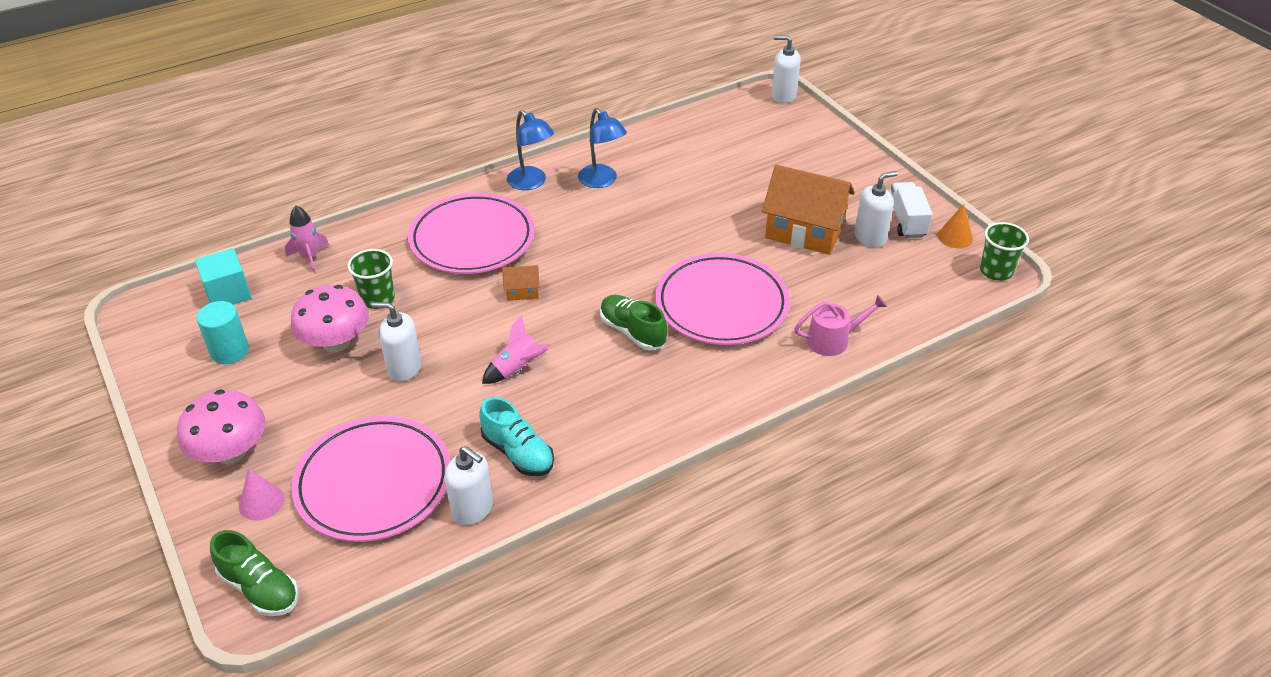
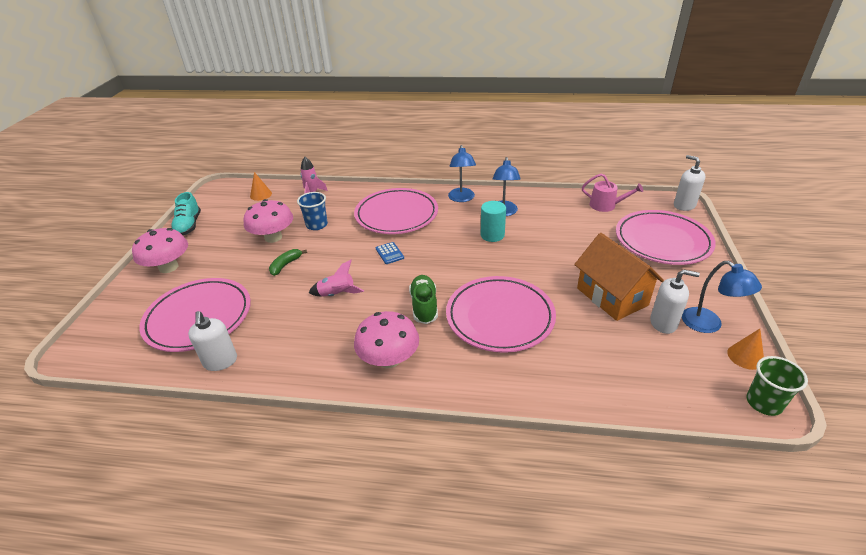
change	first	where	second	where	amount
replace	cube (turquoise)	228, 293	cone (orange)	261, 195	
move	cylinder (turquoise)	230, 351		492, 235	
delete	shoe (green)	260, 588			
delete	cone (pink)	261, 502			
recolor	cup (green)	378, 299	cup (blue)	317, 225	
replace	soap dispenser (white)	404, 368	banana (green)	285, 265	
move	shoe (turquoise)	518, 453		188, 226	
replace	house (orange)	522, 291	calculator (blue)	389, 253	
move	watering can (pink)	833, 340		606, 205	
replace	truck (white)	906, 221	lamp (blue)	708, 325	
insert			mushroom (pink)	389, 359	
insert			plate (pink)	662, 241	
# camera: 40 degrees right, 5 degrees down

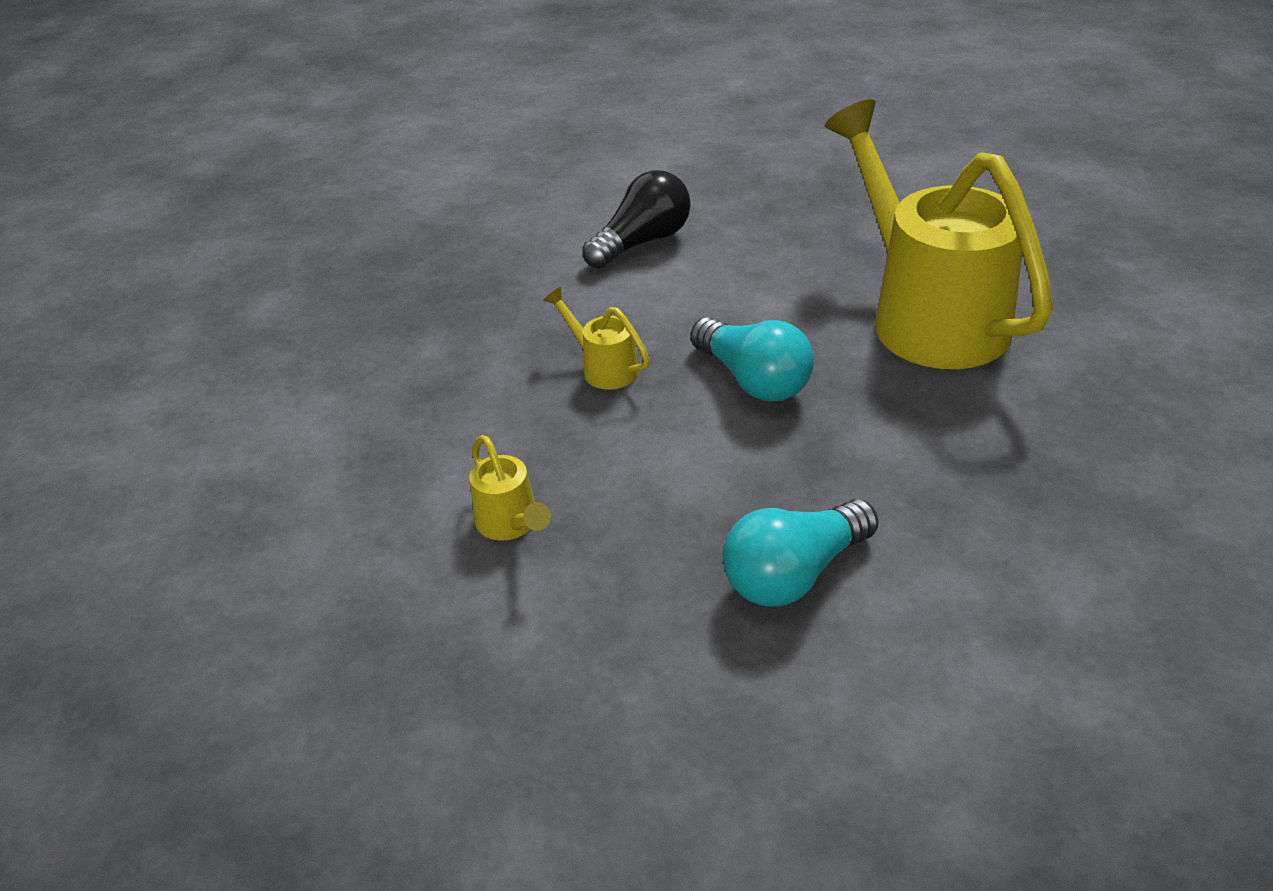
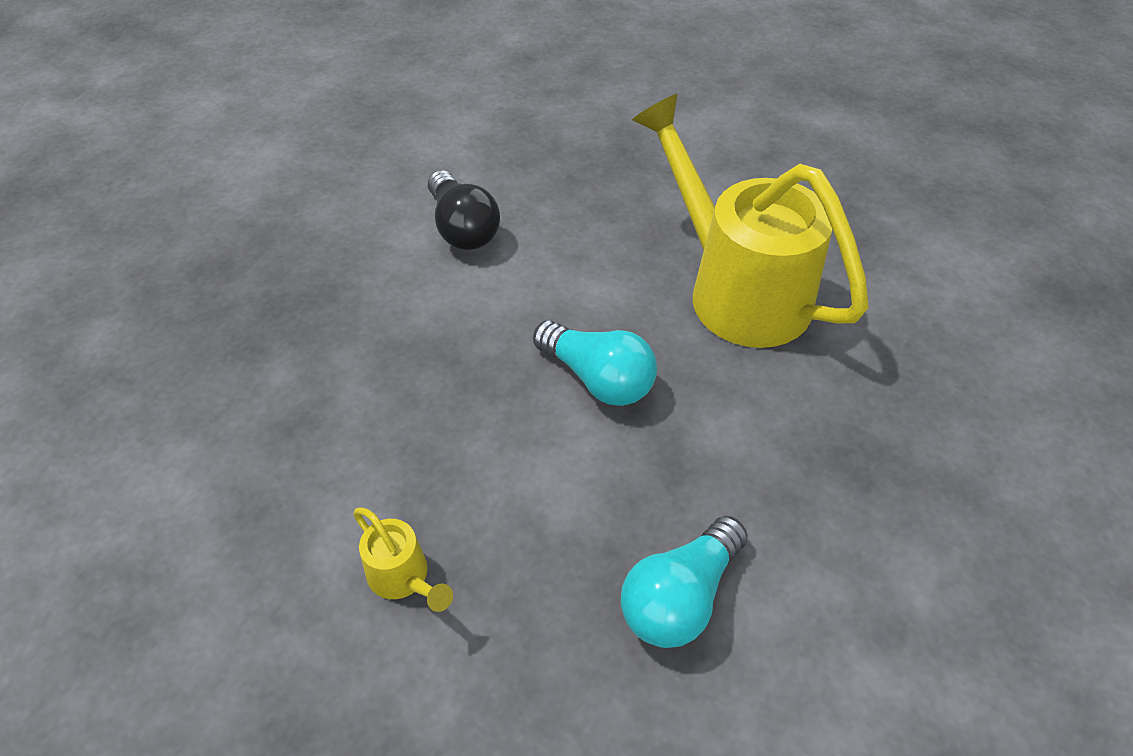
change	first	where	second	where	amount
delete	watering can (yellow)	603, 368			
rotate	light bulb (black)	642, 242		462, 228	120 degrees clockwise
# camera: 15 degrees left, 10 degrees up

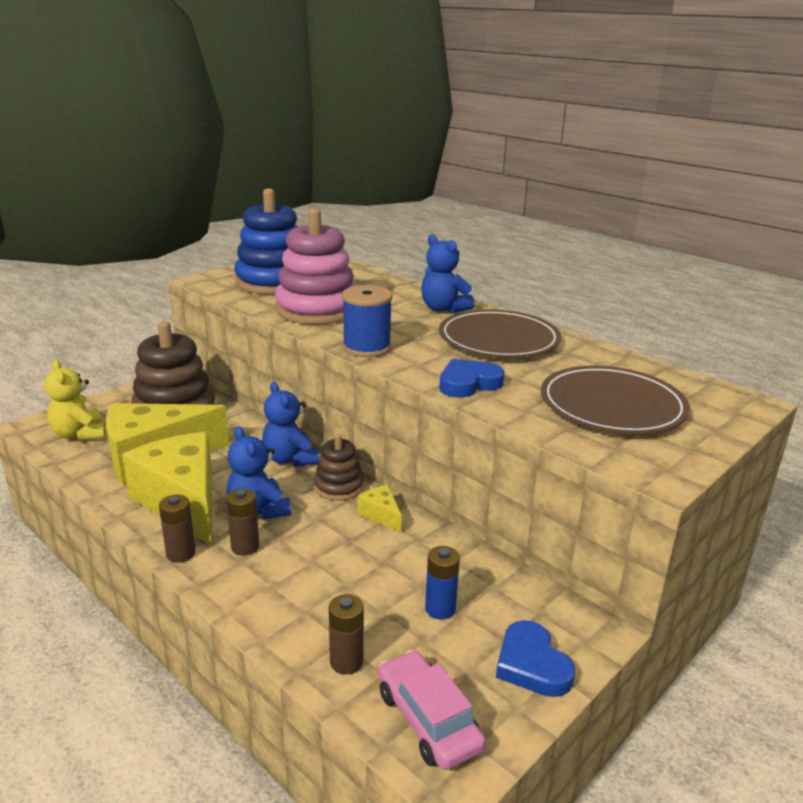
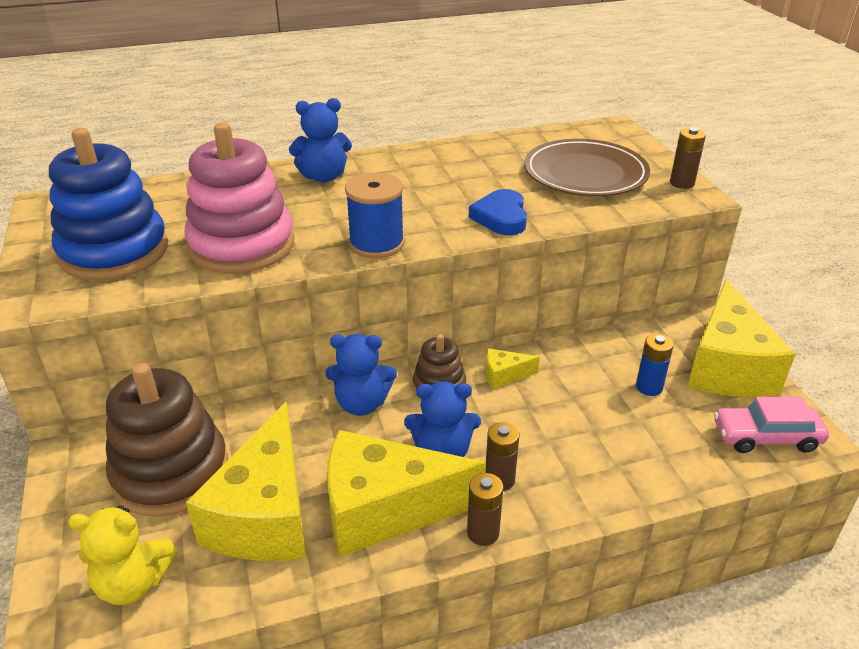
change	first	where	second	where	amount
move	battery (brown)	346, 662		682, 183	
delete	plate (brown)	498, 339			
replace	heart (blue)	532, 664	cheese (yellow)	727, 366	
# camera: 60 degrees left, 10 degrees up

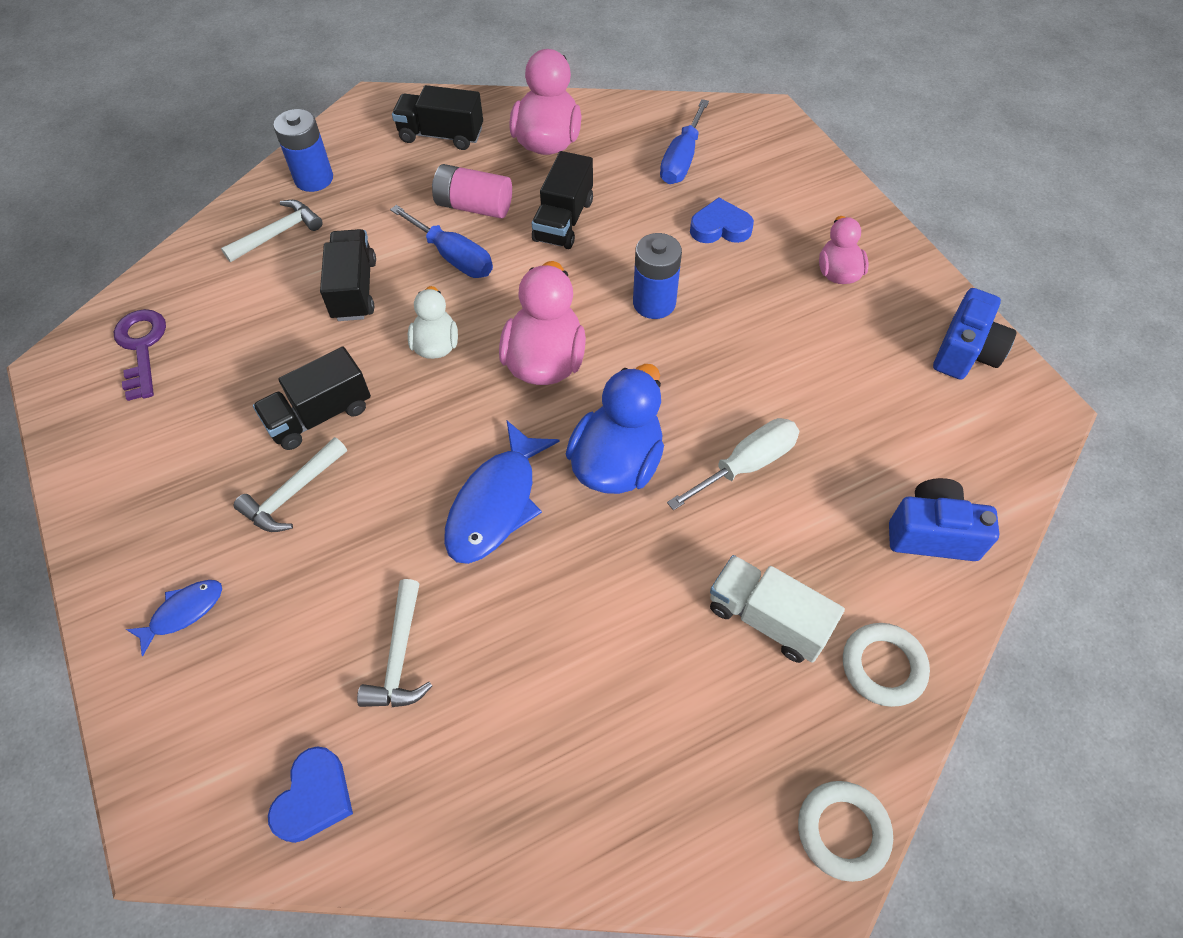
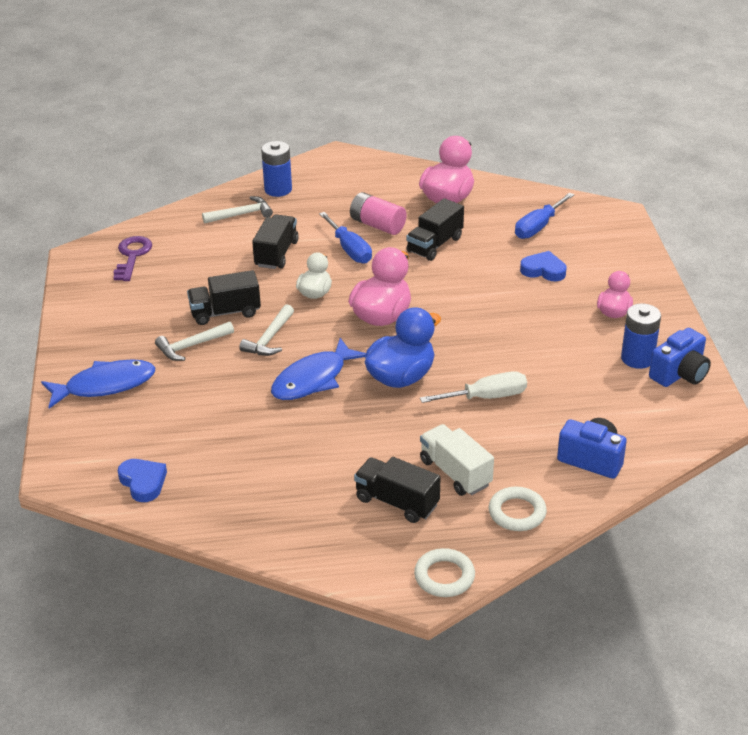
change	first	where	second	where	amount
resize	fish (blue)	183, 612		105, 385	x1.85
rotate	heart (blue)	314, 798		143, 482	75 degrees counterclockwise
move	hammer (white)	399, 656		269, 338	
move	truck (black)	441, 135		397, 502	
move	battery (blue)	654, 303		637, 358	
# camera: 20 degrees right, 20 degrees down

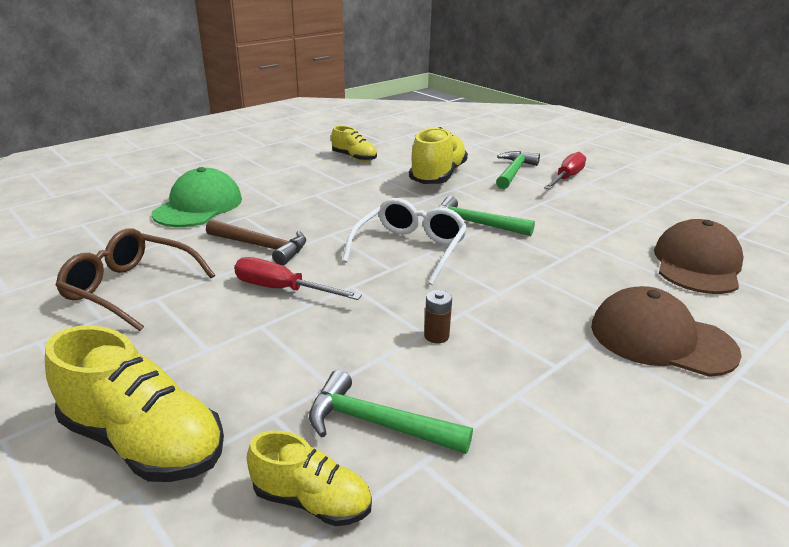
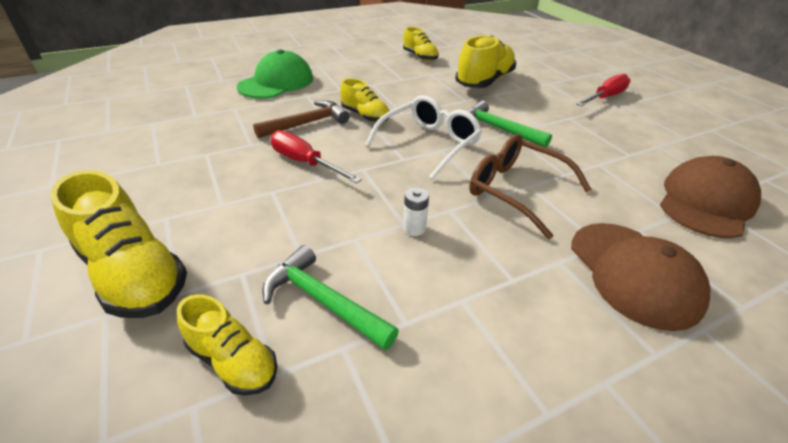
change	first	where	second	where	amount
move	glasses (brown)	130, 288		516, 190	
rotate	hammer (brown)	262, 247		307, 123	75 degrees counterclockwise
recolor	battery (brown)	436, 336	battery (white)	414, 228	
delete	hammer (green)	514, 172			
rotate	cap (brown)	661, 339		633, 273	150 degrees counterclockwise
insert			shoe (yellow)	365, 116	
# camera: 15 degrees right, 10 degrees up

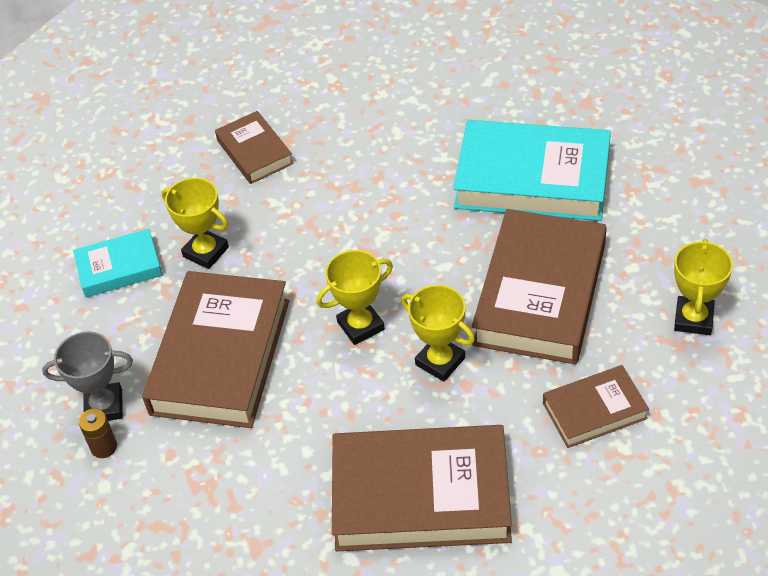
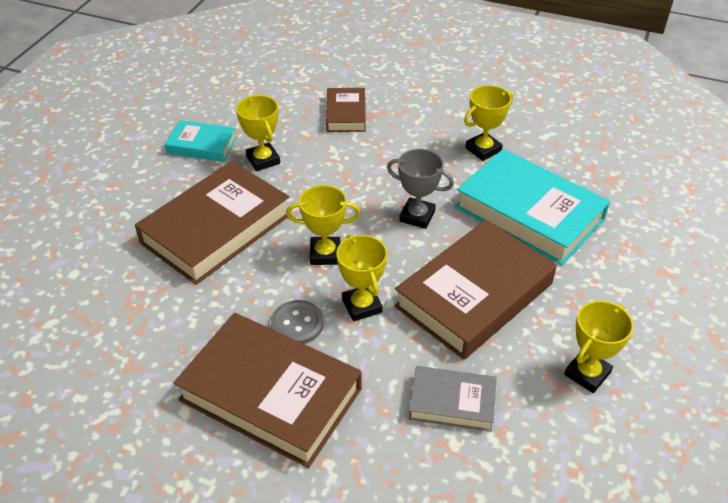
change	first	where	second	where	amount
move	trophy (grey)	104, 406		417, 216	
delete	battery (brown)	104, 447			
recolor	book (brown)	594, 411	book (grey)	452, 402	
insert			button (grey)	297, 324	
insert			trophy (yellow)	483, 149	
# camera: 25 degrees right, 5 degrees down

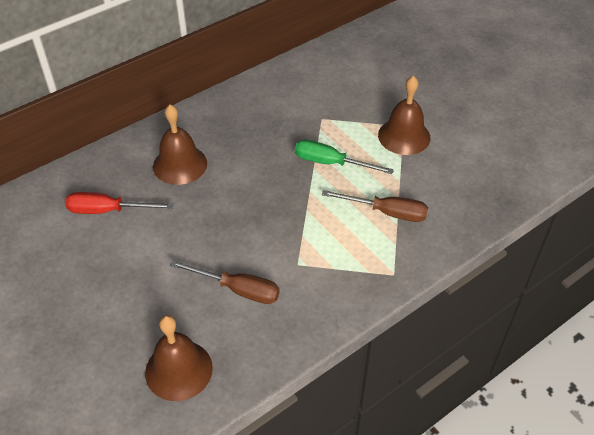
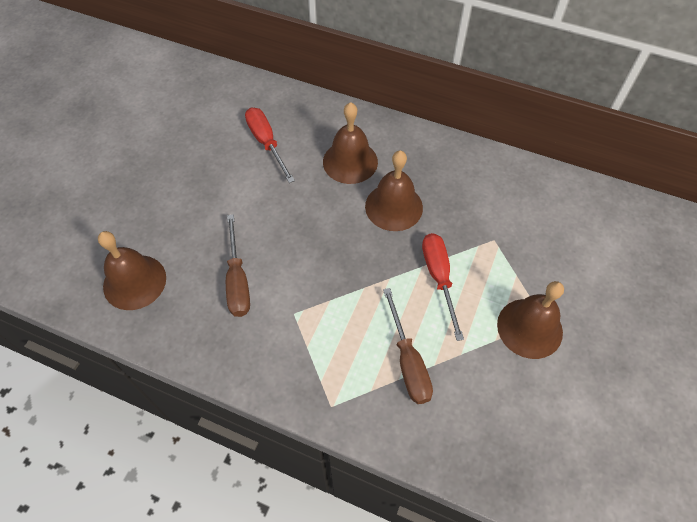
change	first	where	second	where	amount
recolor	screwdriver (green)	331, 163	screwdriver (red)	439, 278	
insert			bell (brown)	394, 207	
# camera: 60 degrees right, 10 degrees up

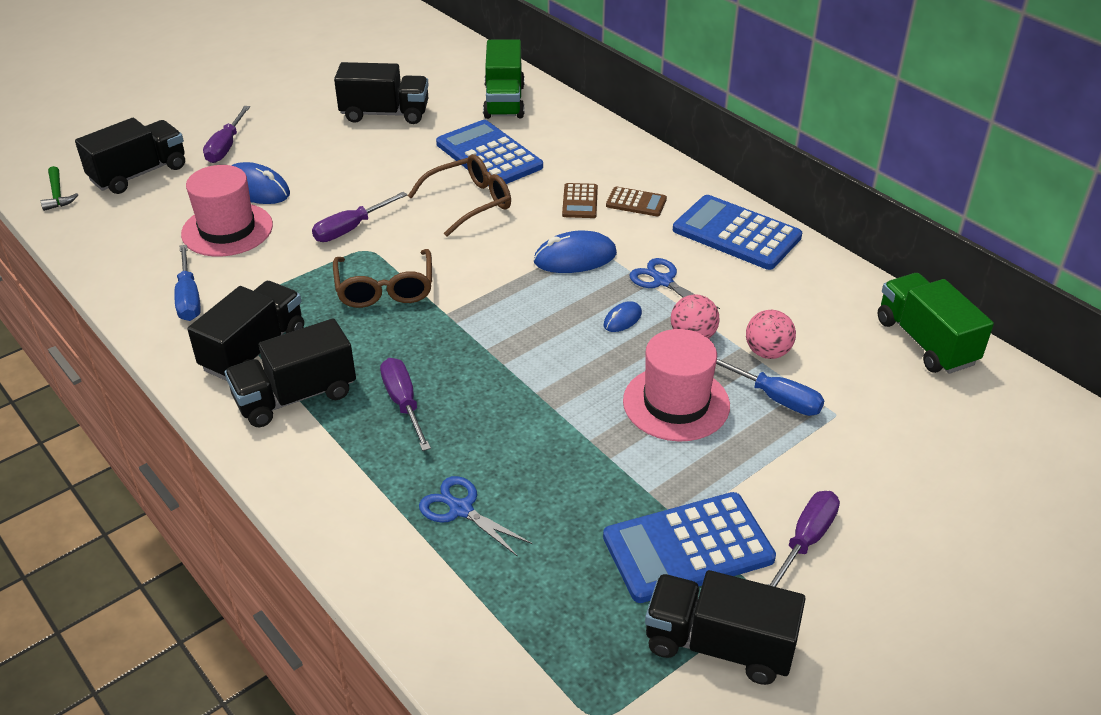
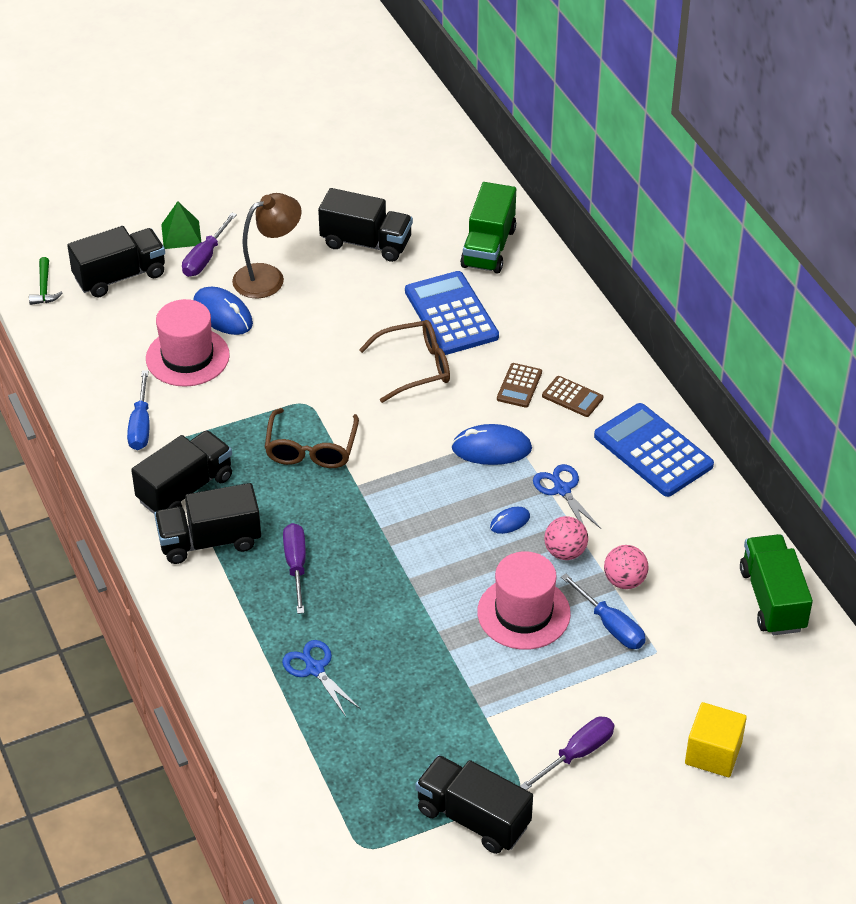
change	first	where	second	where	amount
delete	screwdriver (purple)	350, 229			
delete	calculator (blue)	688, 548			
insert			pyramid (green)	181, 234	
insert			lamp (brown)	268, 277	
insert			cube (yellow)	713, 753	
# camera: 15 degrees right, 5 degrees up

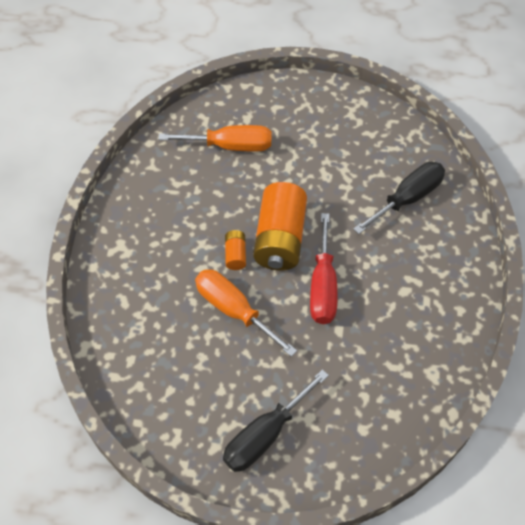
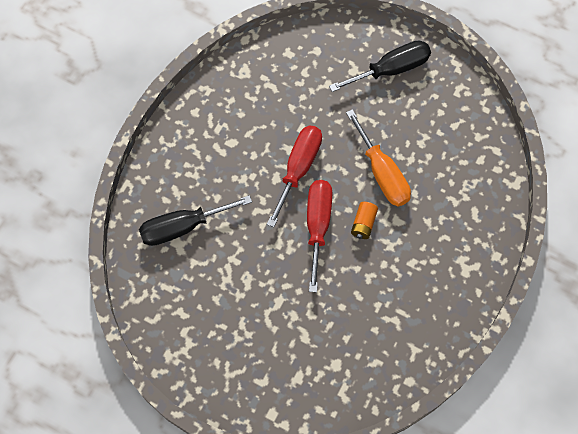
change	first	where	second	where	amount
delete	screwdriver (orange)	230, 146			
replace	battery (orange)	280, 239	screwdriver (red)	317, 226	
# camera: 160 degrees left, 10 degrees up

